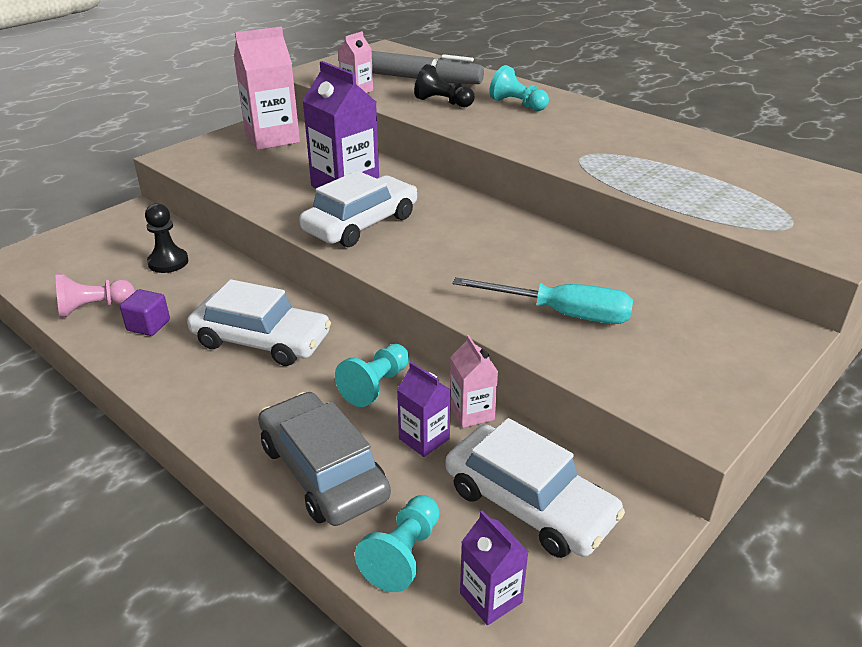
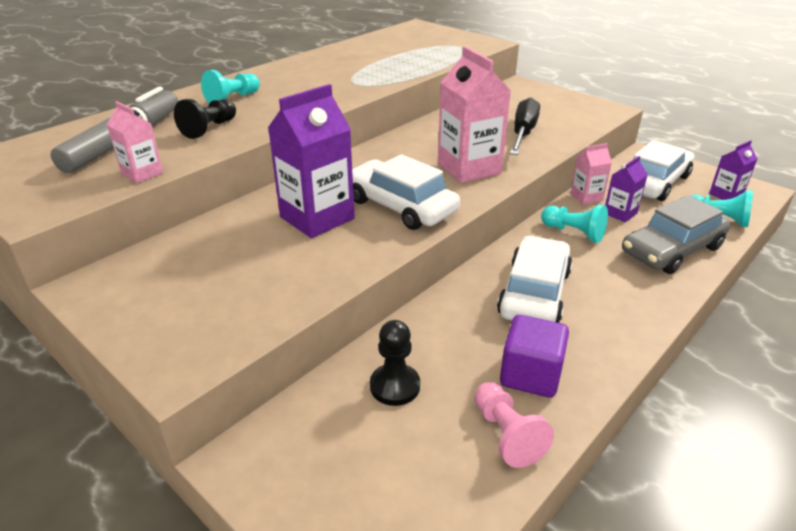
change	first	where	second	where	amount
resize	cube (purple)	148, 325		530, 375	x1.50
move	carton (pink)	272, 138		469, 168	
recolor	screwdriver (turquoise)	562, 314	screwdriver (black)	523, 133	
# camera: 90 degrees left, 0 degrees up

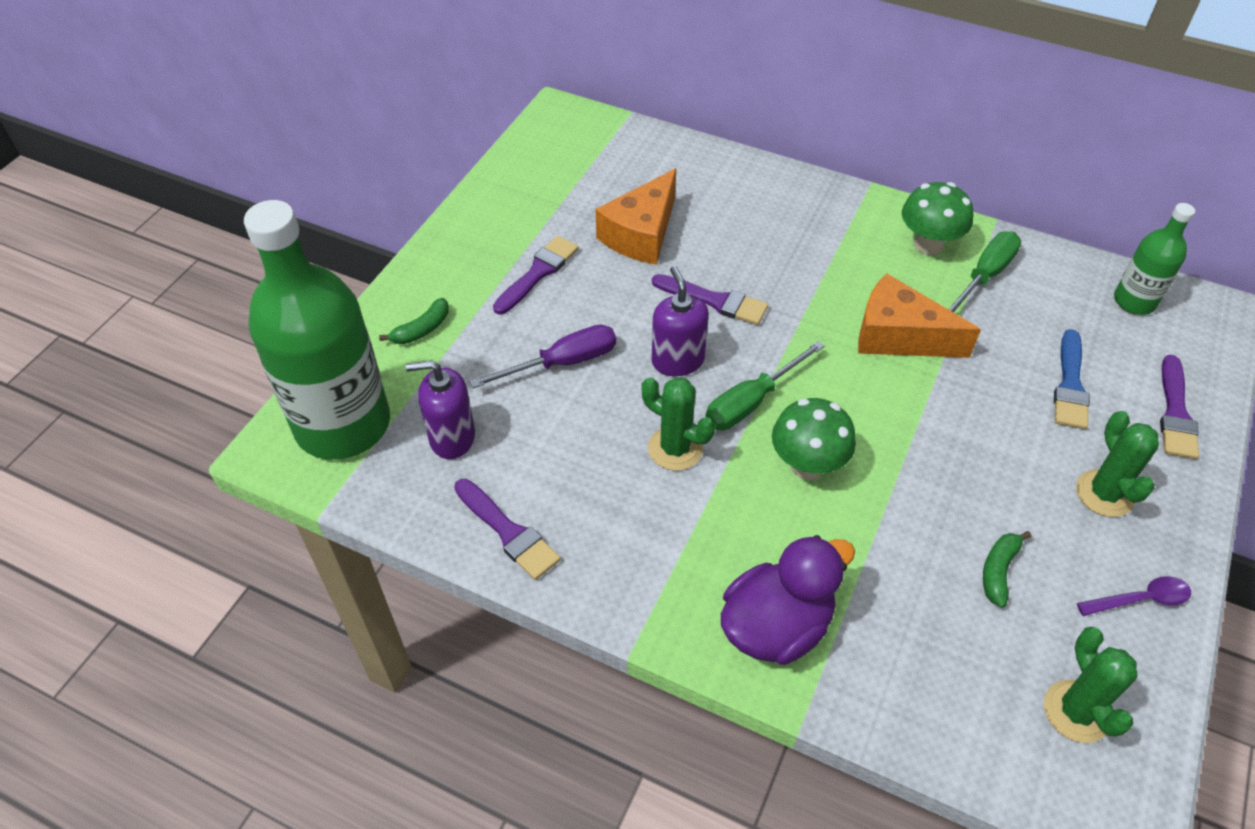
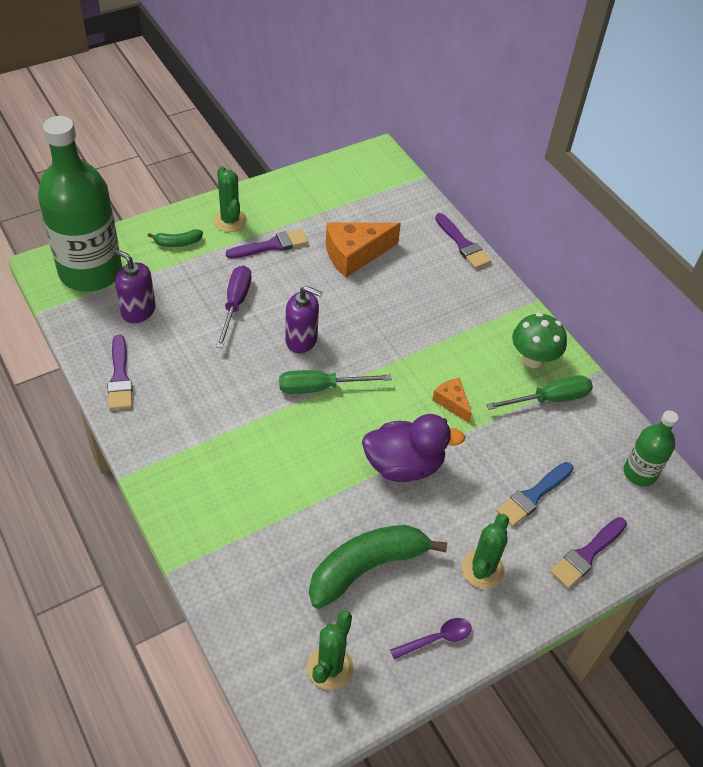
change	first	where	second	where	amount
rotate	screwdriver (purple)	562, 363		235, 304	90 degrees counterclockwise
move	cactus (green)	675, 448		230, 220	
rotate	soap dispenser (purple)	678, 360		301, 340	90 degrees clockwise
move	brush (purple)	714, 301		463, 244	
move	duck (purple)	776, 626		404, 465	
delete	mushroom (green)	807, 465			
resize	cheese (orange)	899, 336		452, 402	x0.54
resize	banana (green)	998, 571		367, 567	x2.17
rotate	spoon (purple)	1140, 599		436, 639	45 degrees counterclockwise
# camera: 30 degrees right, 0 degrees up

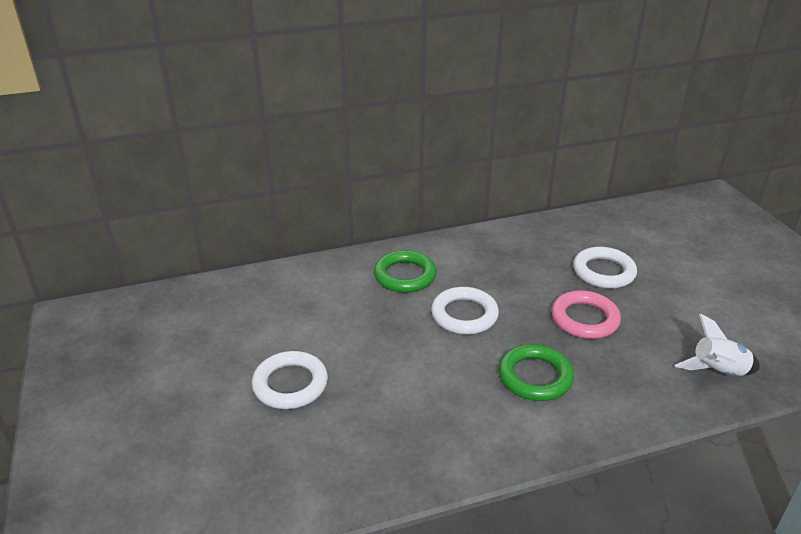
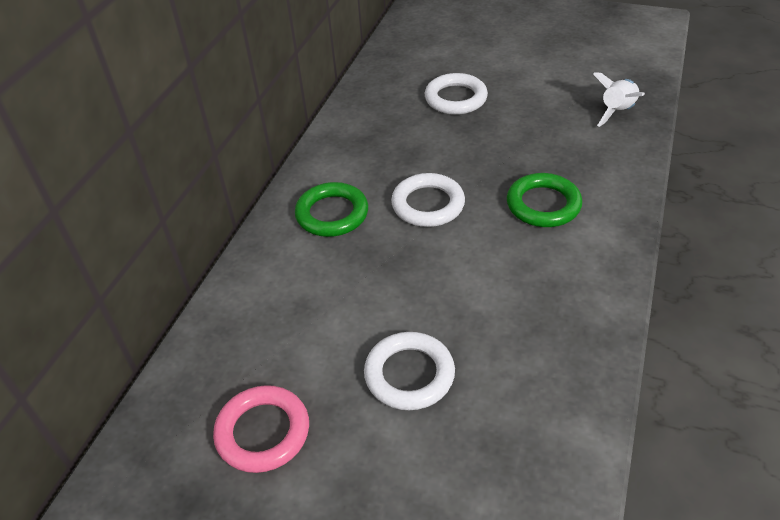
change	first	where	second	where	amount
move	ring (pink)	584, 319		263, 432	
# camera: 50 degrees left, 10 degrees up

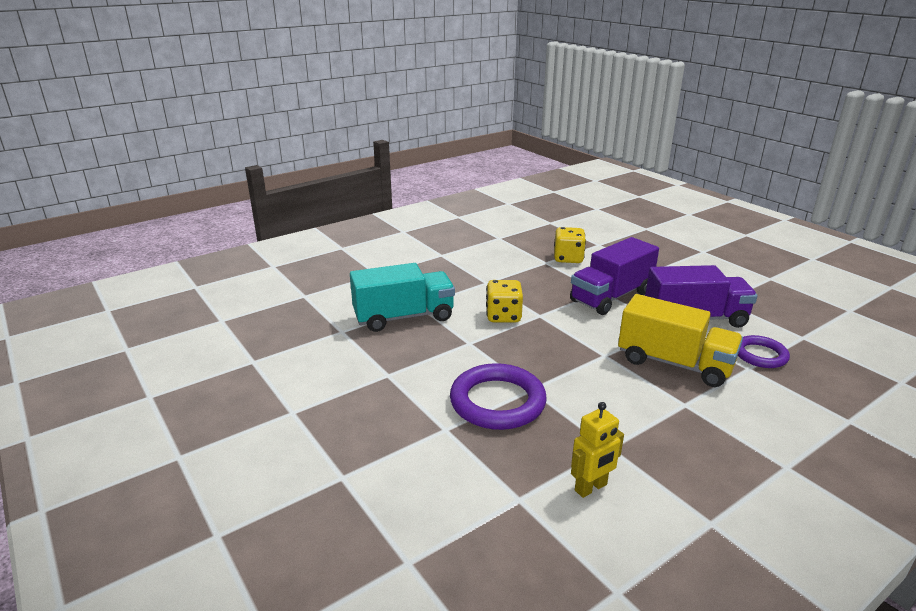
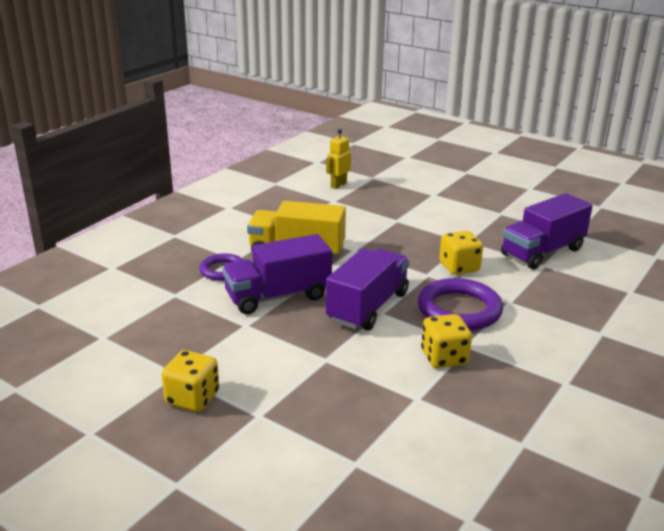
change	first	where	second	where	amount
recolor	truck (turquoise)	404, 317	truck (purple)	542, 252	
move	ring (purple)	497, 402		459, 310	
insert			dice (yellow)	192, 398	
# camera: 160 degrees right, 0 degrees up

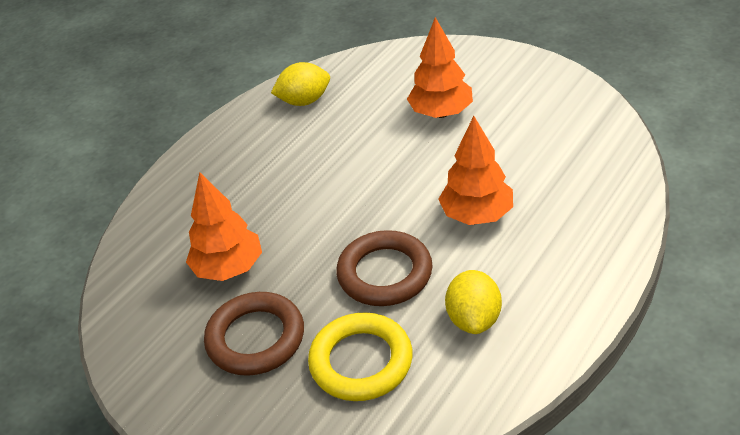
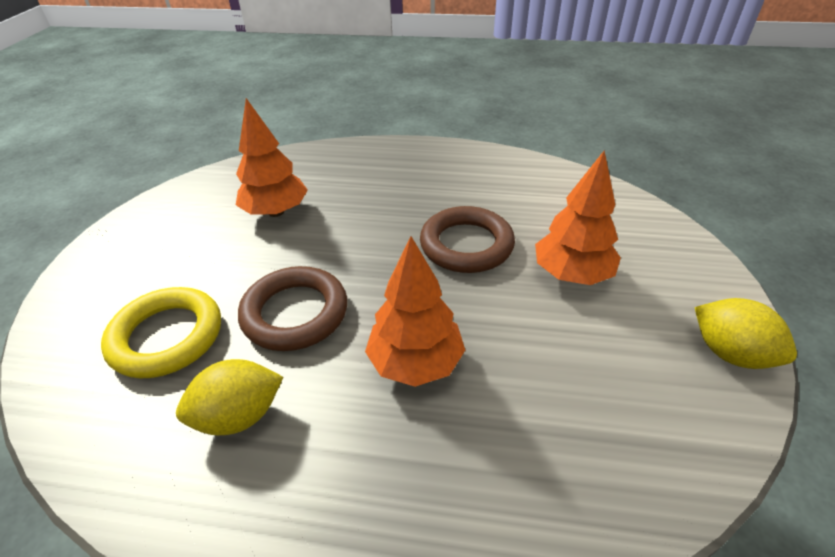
change	first	where	second	where	amount
move	ring (brown)	255, 338		466, 245	
move	lemon (yellow)	304, 101		730, 353	
# camera: 60 degrees right, 0 degrees up

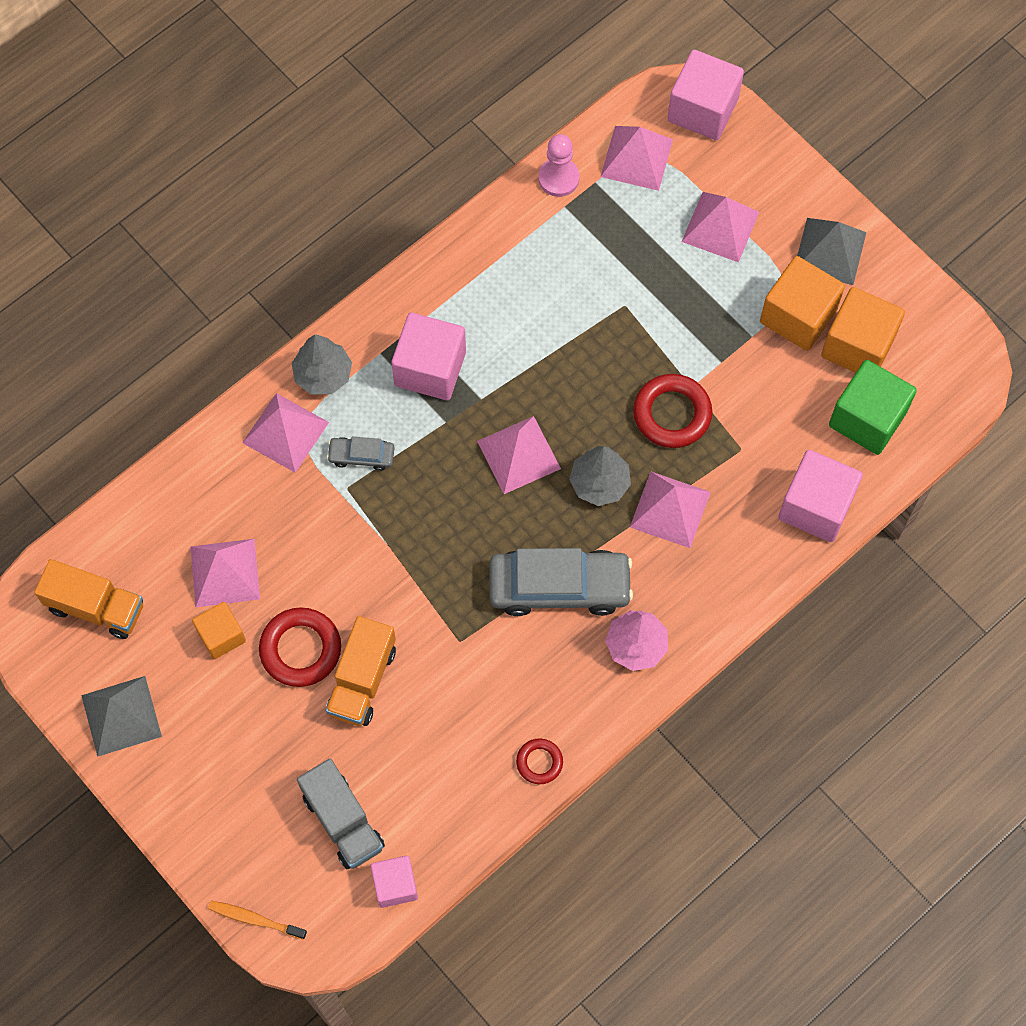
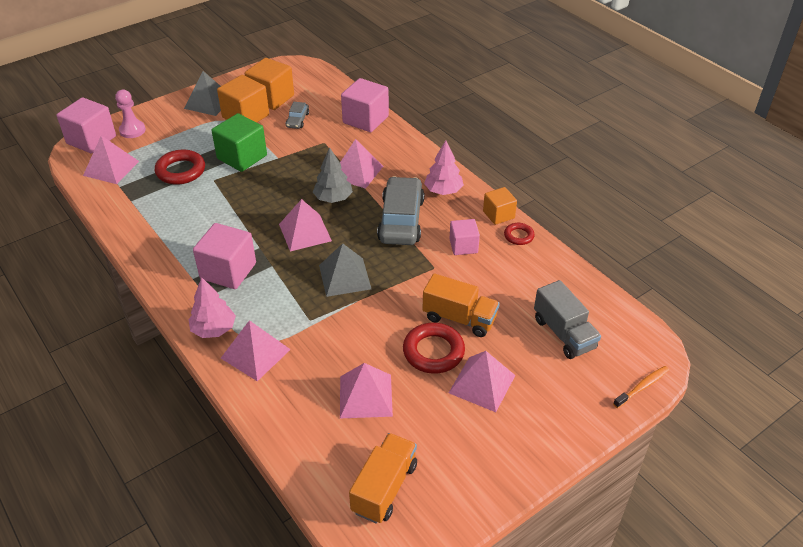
change	first	where	second	where	amount
move	pyramid (grey)	121, 716		345, 277	
move	cube (orange)	221, 636		498, 215	
rotate	toothbrush (orange)	255, 919		642, 387	150 degrees counterclockwise
recolor	tree (grey)	323, 374	tree (pink)	214, 329	
rotate	truck (grey)	343, 821		564, 333	90 degrees clockwise
move	car (grey)	361, 456		297, 120	
move	cube (pink)	395, 885		463, 246	
move	pawn (pink)	558, 178		132, 130	
move	ring (red)	672, 414		181, 171	
move	pyramid (pink)	720, 227		482, 384	
move	cube (green)	867, 419		242, 157	
# camera: 85 degrees left, 25 degrees down

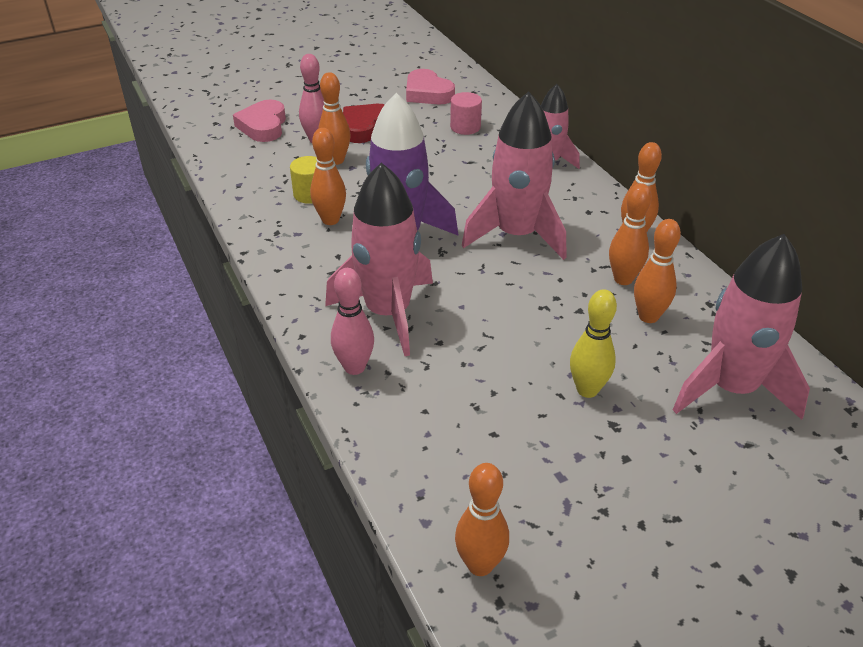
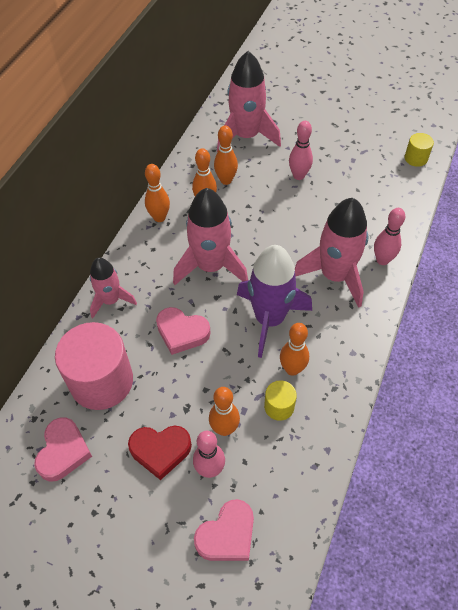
change	first	where	second	where	amount
resize	cylinder (pink)	465, 127		101, 381	x2.16
replace	bowling pin (orange)	480, 565	cylinder (yellow)	415, 158	
recolor	bowling pin (yellow)	587, 390	bowling pin (pink)	299, 176	
insert			heart (pink)	182, 332	
# camera: 130 degrees left, 15 degrees up

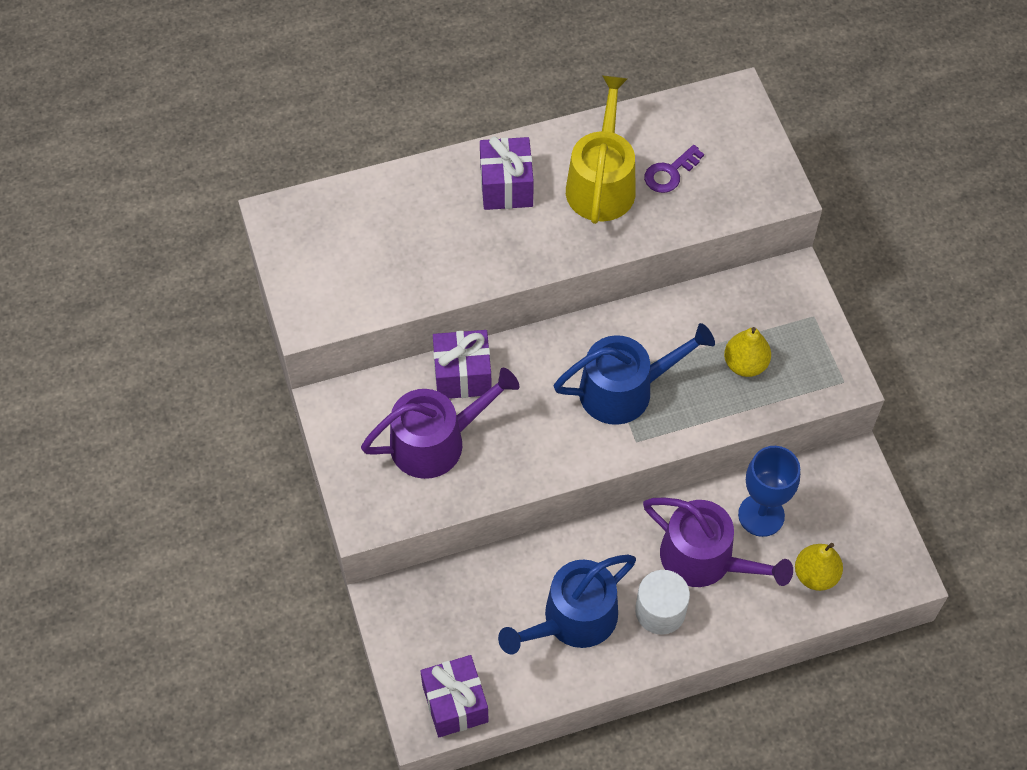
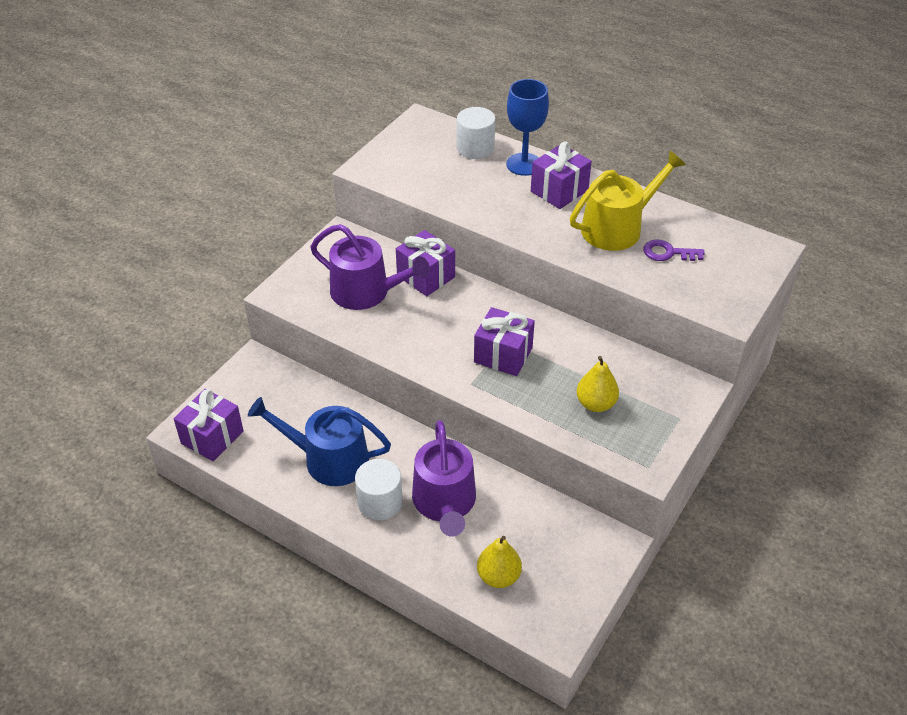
change	first	where	second	where	amount
replace	watering can (blue)	625, 389	gift (purple)	503, 355	
move	goblet (blue)	761, 515		524, 164	
insert			cylinder (white)	475, 148	
# camera: 50 degrees right, 15 degrees down

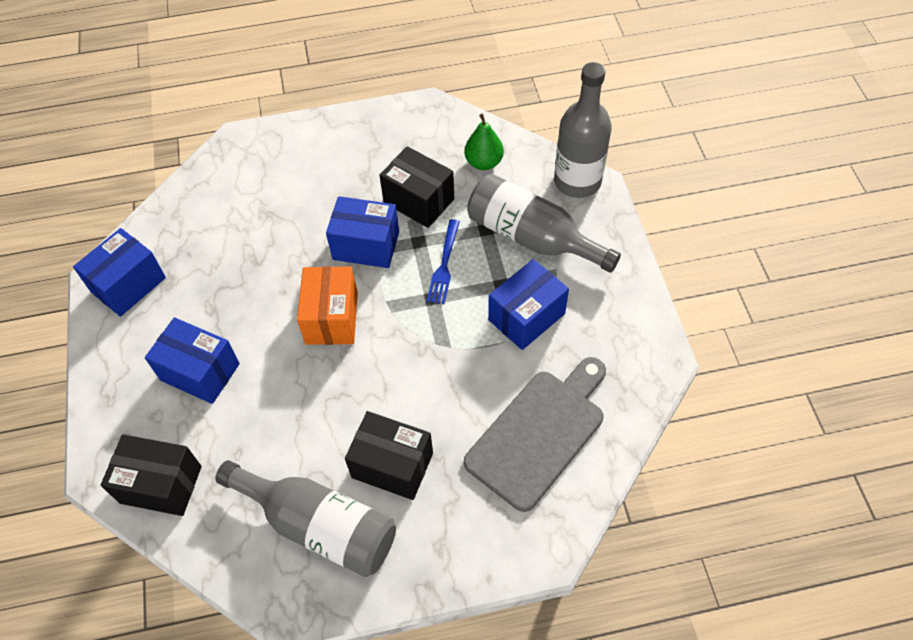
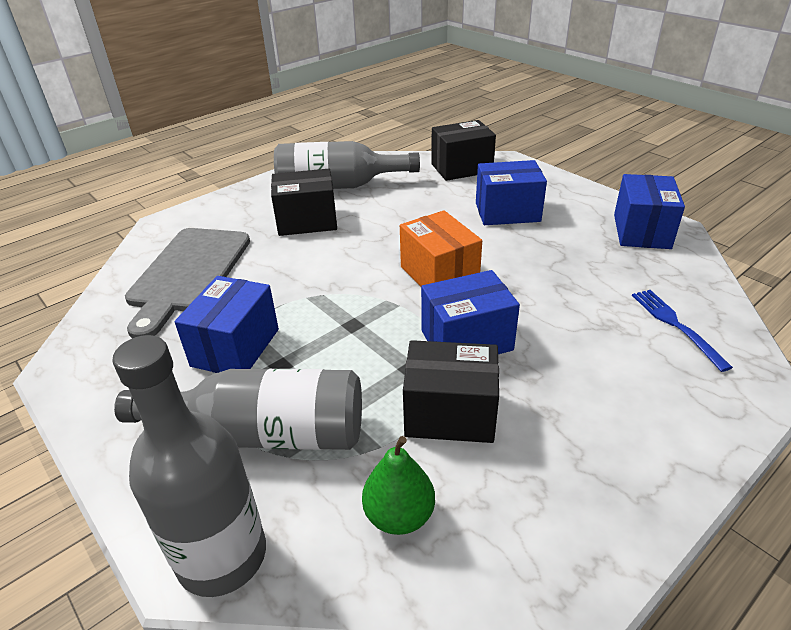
change	first	where	second	where	amount
move	fork (blue)	444, 265		676, 325	
# camera: 150 degrees right, 20 degrees down

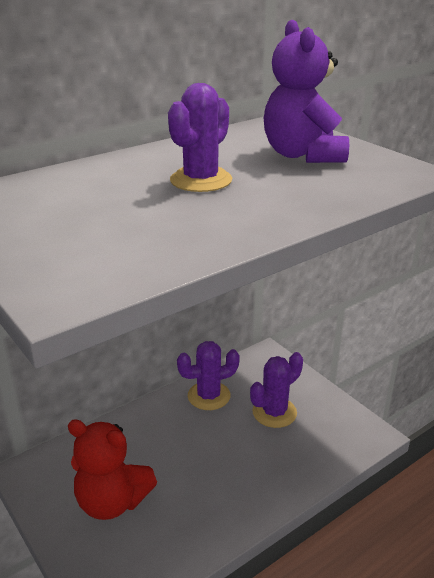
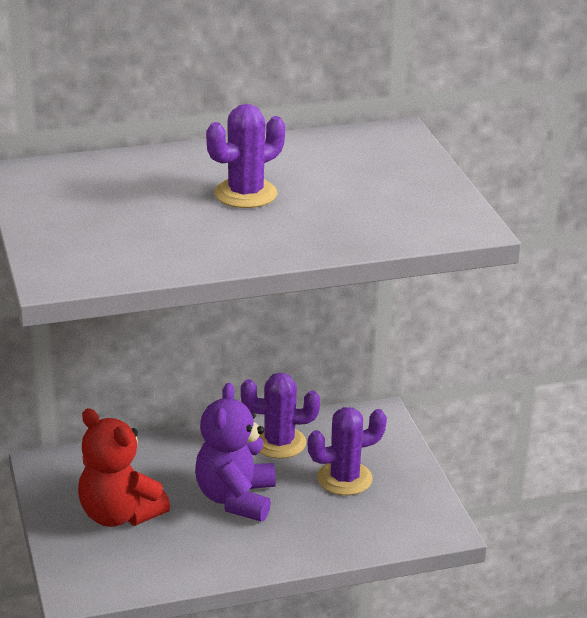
change	first	where	second	where	amount
move	teddy bear (purple)	302, 155		236, 498	
# camera: 20 degrees right, 0 degrees up

